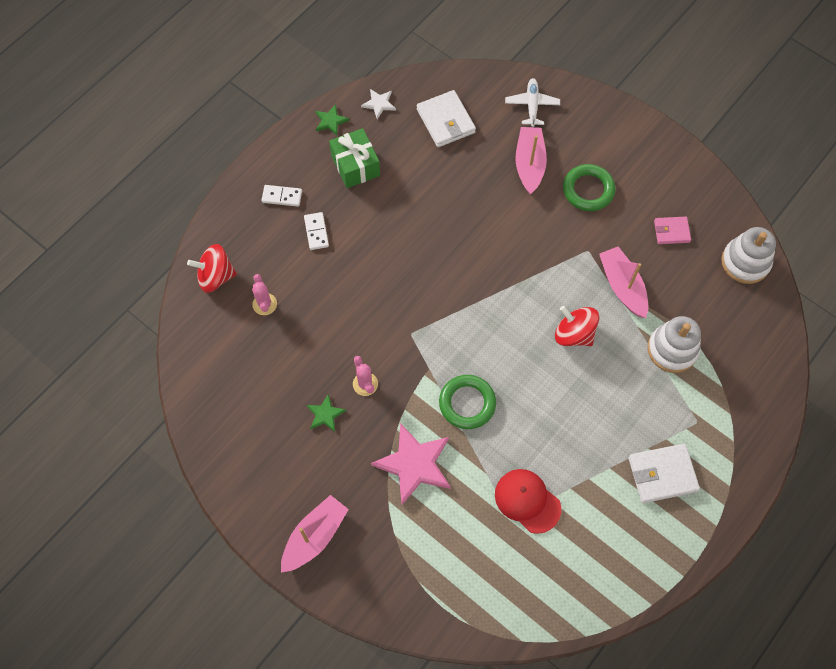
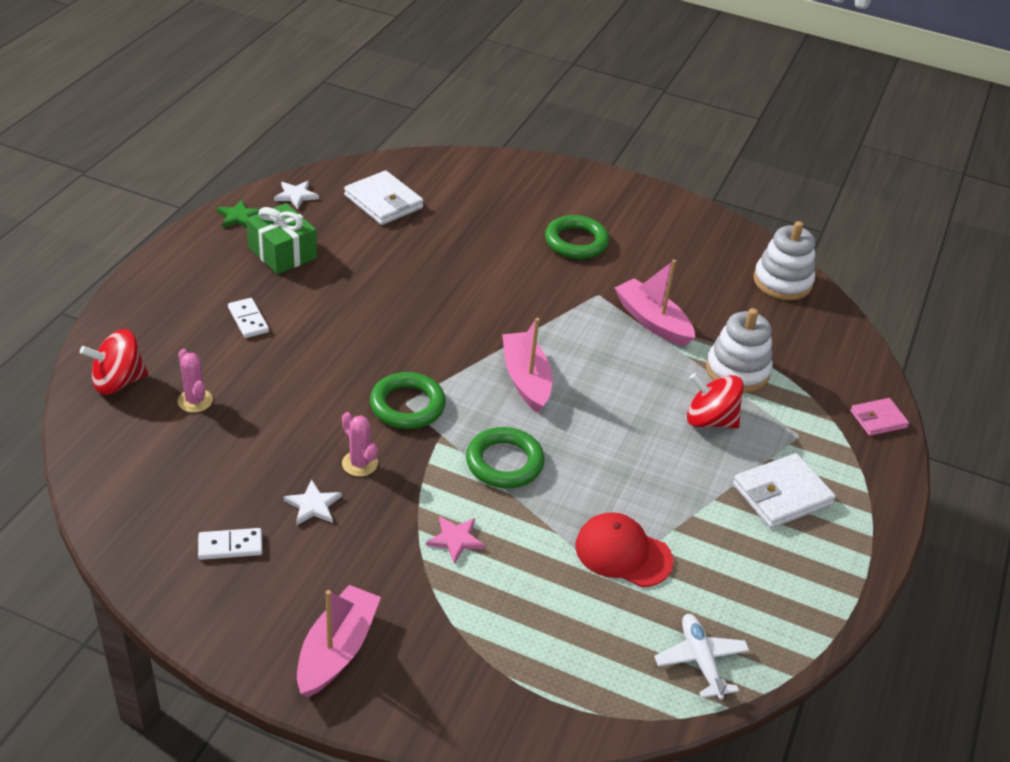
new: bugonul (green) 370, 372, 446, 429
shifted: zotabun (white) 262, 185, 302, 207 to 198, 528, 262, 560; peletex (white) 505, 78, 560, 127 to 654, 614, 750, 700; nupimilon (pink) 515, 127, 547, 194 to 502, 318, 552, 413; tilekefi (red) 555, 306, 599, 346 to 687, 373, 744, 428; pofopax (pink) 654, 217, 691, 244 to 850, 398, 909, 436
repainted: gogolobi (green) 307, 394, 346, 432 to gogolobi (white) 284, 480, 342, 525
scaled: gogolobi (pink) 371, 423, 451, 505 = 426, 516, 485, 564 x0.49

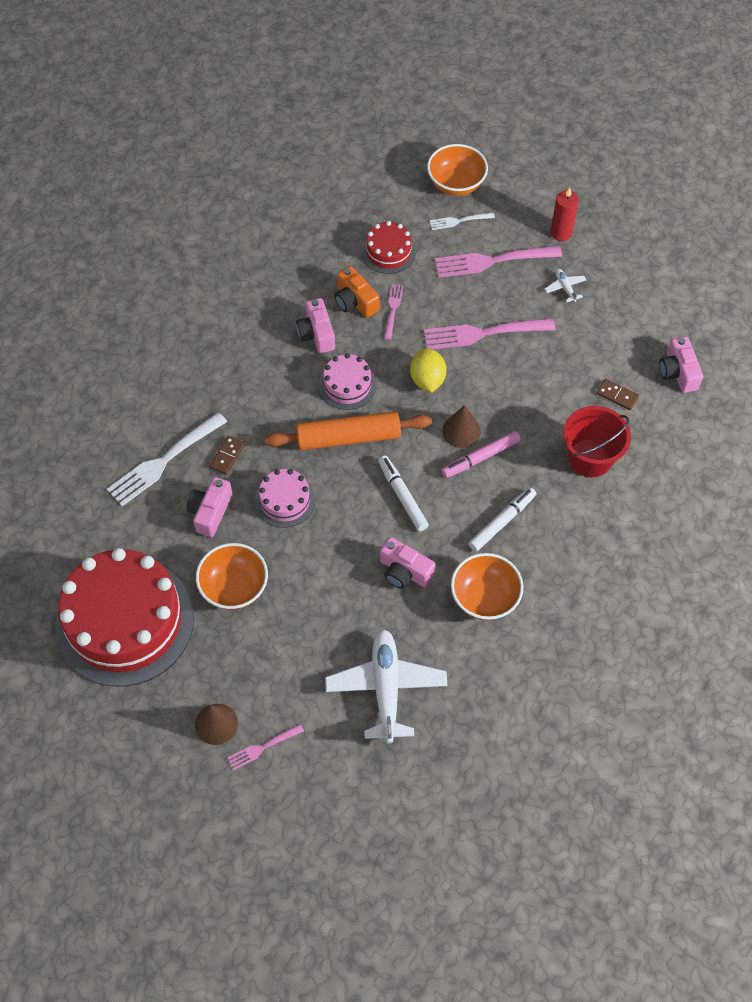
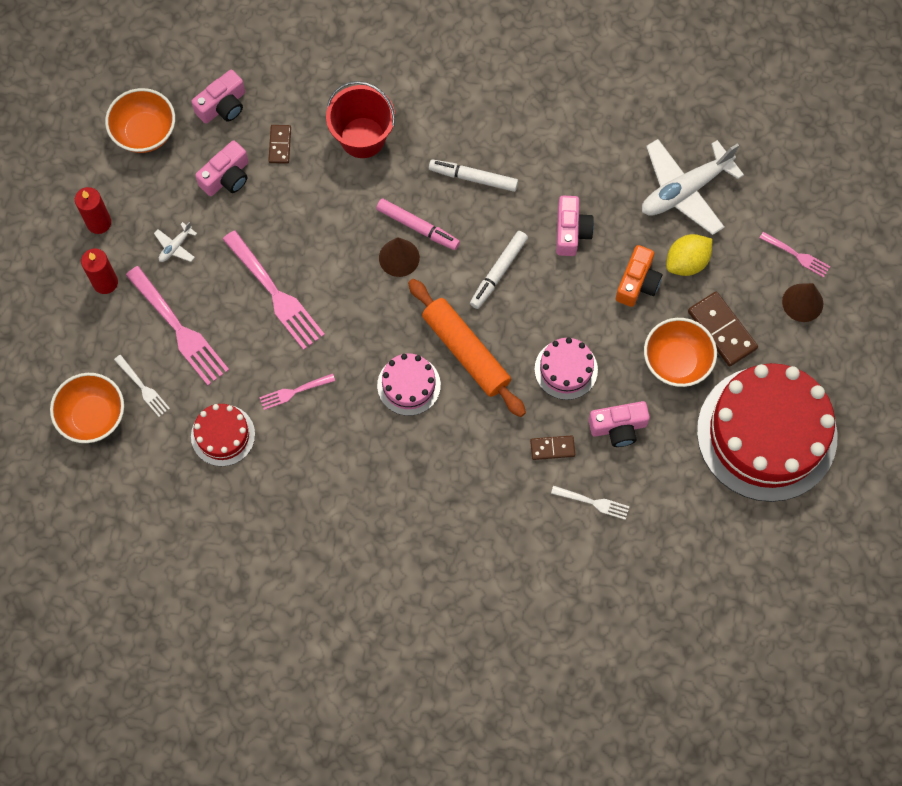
new: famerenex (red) 75, 187, 111, 234; zotabun (brown) 688, 292, 758, 366
shifted: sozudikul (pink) 296, 298, 335, 353 to 195, 140, 249, 196; sozudikul (orange) 335, 266, 380, 318 to 616, 245, 662, 307; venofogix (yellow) 410, 348, 447, 393 to 666, 234, 713, 276; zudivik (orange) 451, 553, 523, 620 to 105, 88, 175, 153
scaled: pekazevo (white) 107, 412, 227, 506 = 551, 486, 629, 520 x0.52

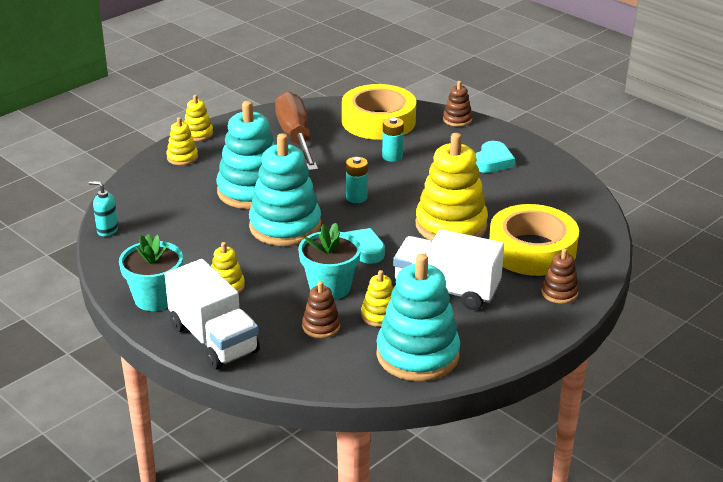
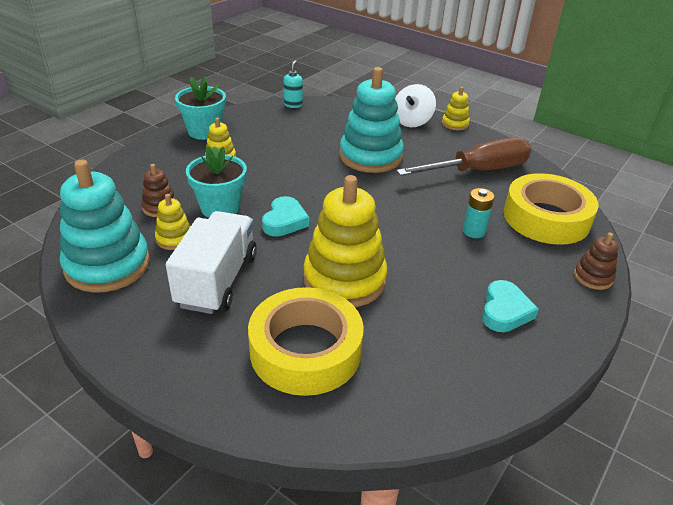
gone: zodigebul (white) 165, 259, 260, 370; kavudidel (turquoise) 249, 133, 321, 246; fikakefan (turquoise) 346, 157, 368, 203; kavudidel (brown) 541, 248, 579, 304
swapped: kavudidel (yellow) 166, 117, 198, 165 to tilekefi (white) 395, 84, 436, 127
rotated: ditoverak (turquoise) 476, 141, 515, 173 = 482, 280, 539, 332 90 degrees counterclockwise

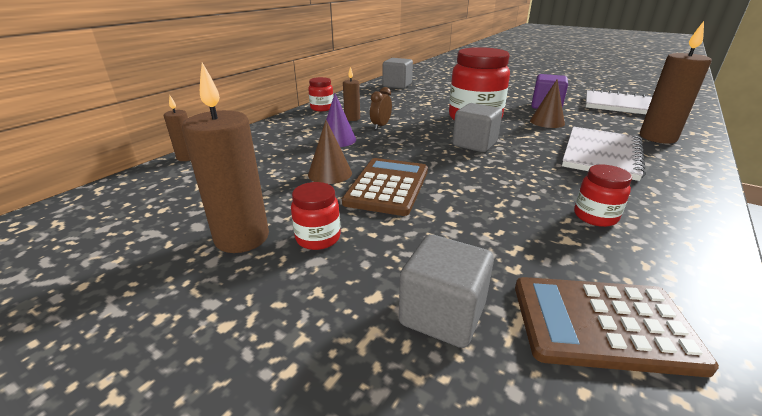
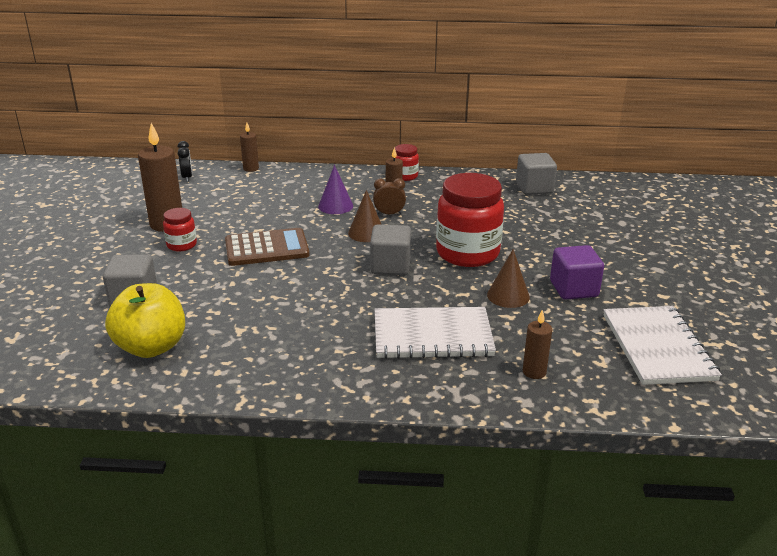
gone: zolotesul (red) 574, 165, 632, 227
new: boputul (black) 177, 141, 192, 182
shifted: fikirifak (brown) 308, 120, 352, 184 to 348, 190, 382, 242
swapped: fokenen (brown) 515, 277, 719, 377 to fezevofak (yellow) 105, 283, 185, 358
scaled: famerenex (brown) 640, 21, 712, 144 = 523, 310, 552, 379 x0.53

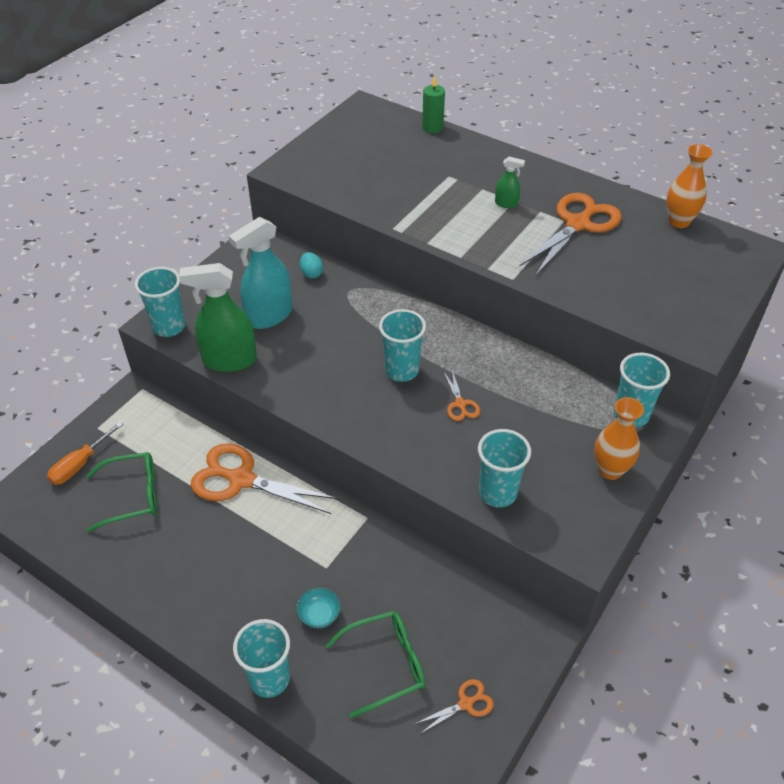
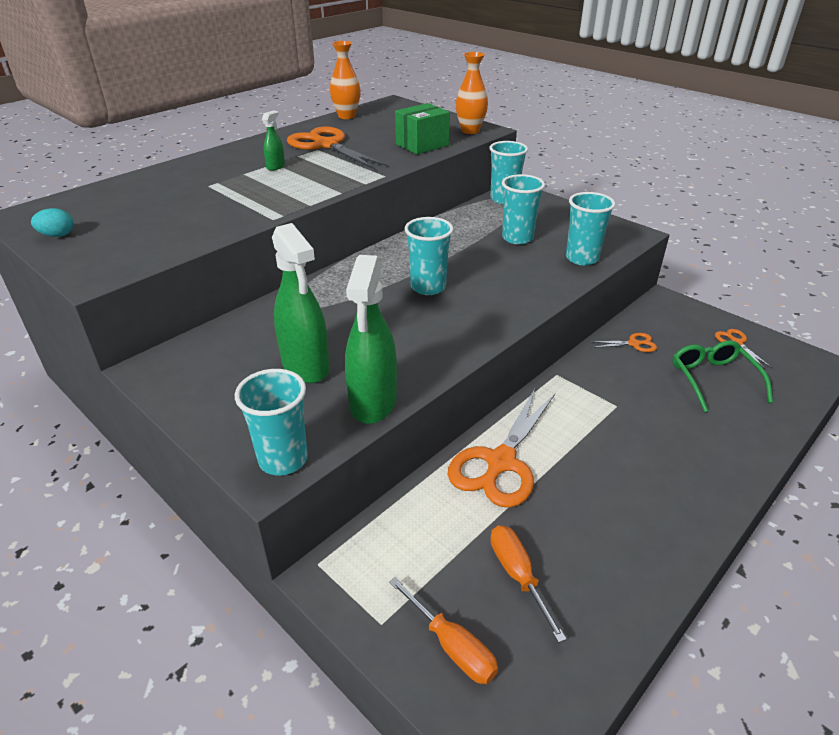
gone: zudivik (turquoise) 297, 588, 341, 628; famerenex (green) 422, 75, 445, 133
new: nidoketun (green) 395, 103, 450, 154
shifted: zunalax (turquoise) 233, 619, 290, 698 to 502, 174, 545, 244; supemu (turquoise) 300, 252, 323, 278 to 31, 208, 74, 237; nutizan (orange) 443, 370, 480, 421 to 589, 333, 657, 352; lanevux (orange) 594, 397, 644, 480 to 456, 52, 488, 134
swapped: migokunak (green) 86, 452, 157, 532 to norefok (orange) 490, 525, 567, 643
repainted: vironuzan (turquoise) 229, 217, 292, 329 to vironuzan (green) 272, 223, 330, 383

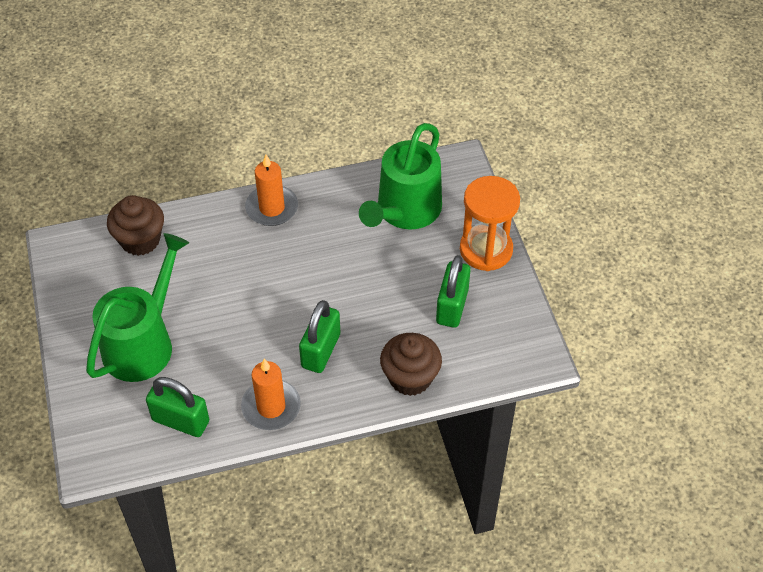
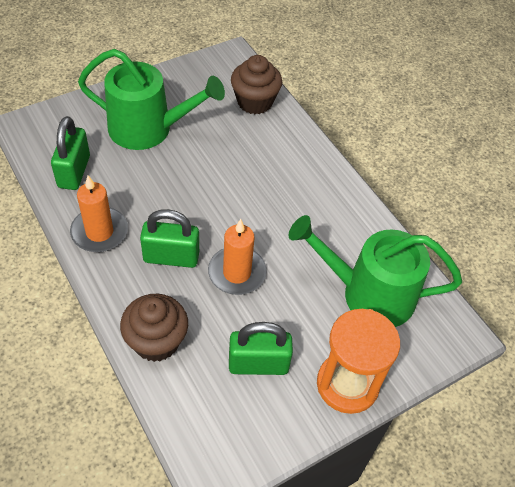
shifted: famerenex (orange) 245, 154, 298, 226 to 208, 219, 267, 295

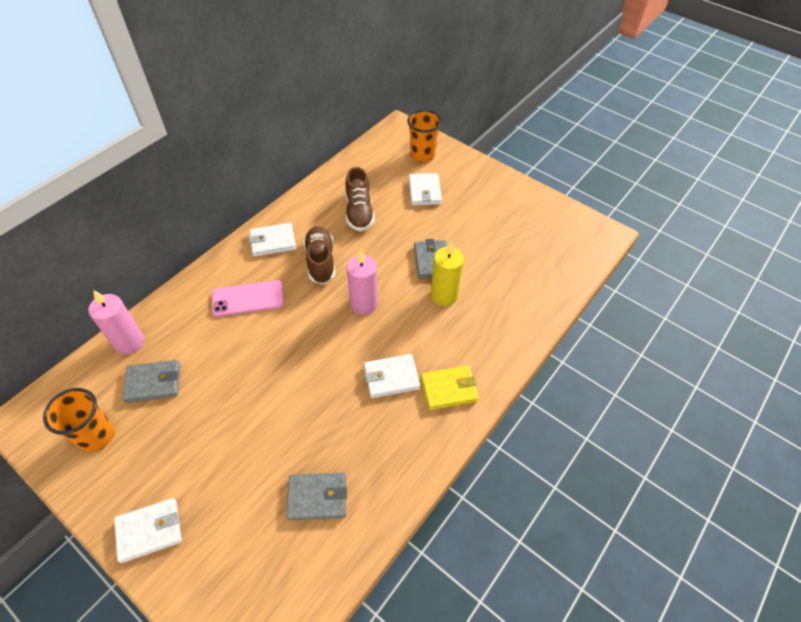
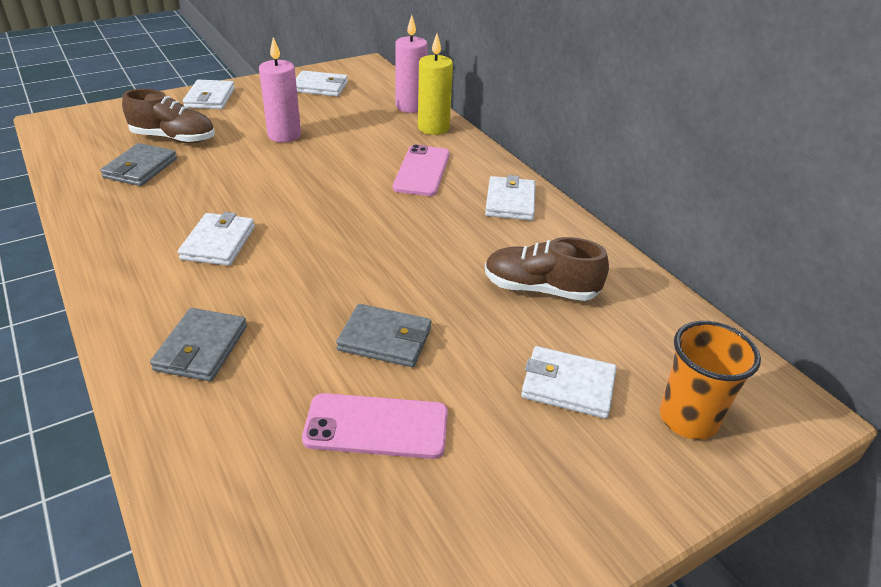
gone: pofopax (yellow) 421, 366, 479, 410
new: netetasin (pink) 302, 393, 448, 459
shifted: pofopax (grey) 123, 360, 180, 403 to 150, 308, 247, 382; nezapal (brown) 303, 226, 335, 284 to 122, 89, 215, 143; famerenex (pink) 347, 249, 378, 315 to 259, 37, 301, 142; famerenex (yellow) 431, 241, 464, 306 to 418, 34, 453, 135
swapped: zunalax (orange) 43, 388, 114, 453 to pofopax (white) 296, 70, 348, 96

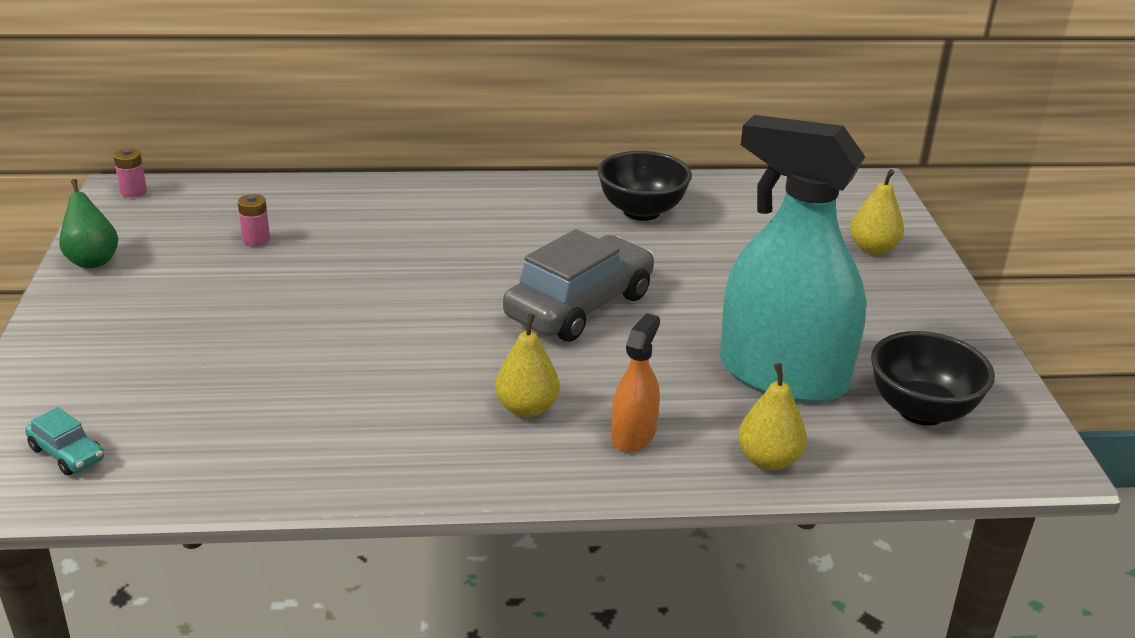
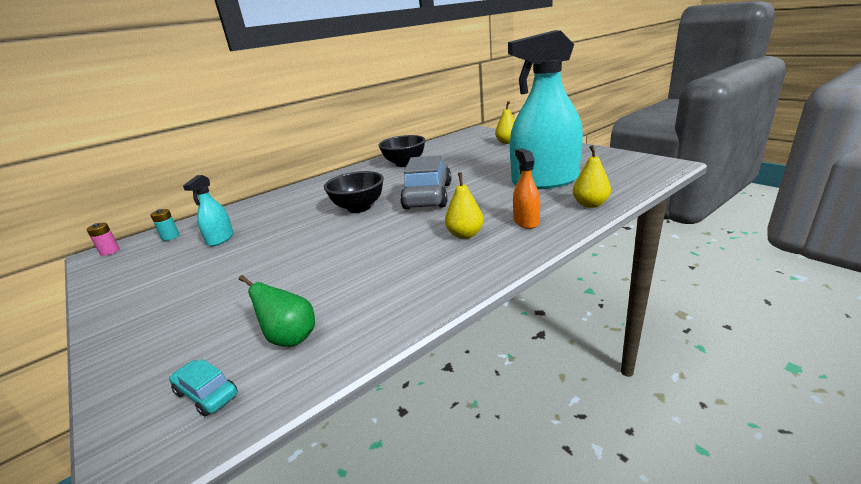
new: fikakefan (turquoise) 150, 209, 180, 241
shifted: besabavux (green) 59, 179, 118, 268 to 239, 275, 315, 347; zudivik (black) 871, 331, 995, 426 to 324, 171, 384, 213
swapped: fikakefan (pink) 238, 194, 270, 246 to vironuzan (turquoise) 183, 175, 233, 246
rotated: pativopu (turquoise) 25, 407, 104, 476 = 169, 359, 238, 416 150 degrees counterclockwise

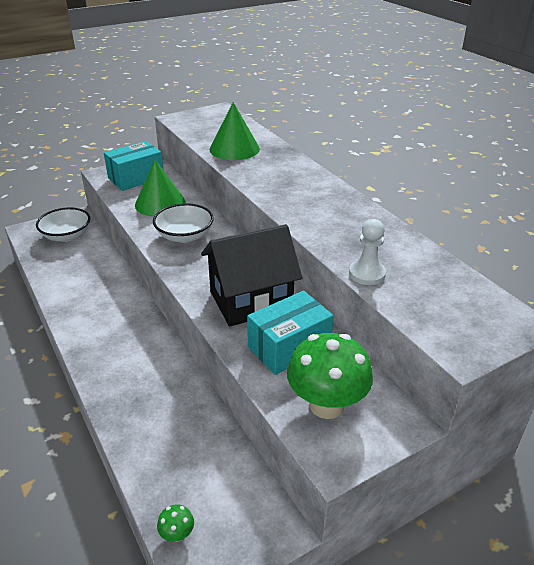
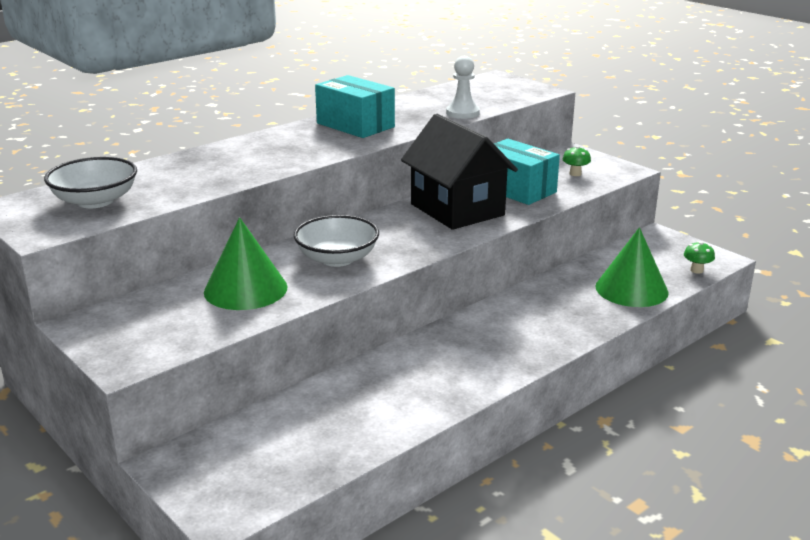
shifted: zudivik (white) 36, 207, 90, 242 to 44, 157, 137, 208; nidoketun (turquoise) 104, 141, 163, 191 to 315, 75, 395, 138; fikirifak (green) 210, 102, 260, 160 to 595, 227, 669, 307
scaled: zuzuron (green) 287, 333, 373, 419 = 563, 146, 591, 176 x0.41

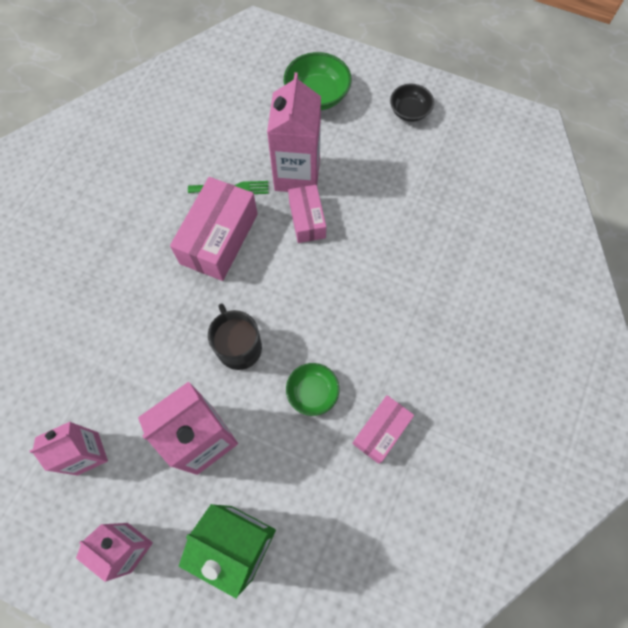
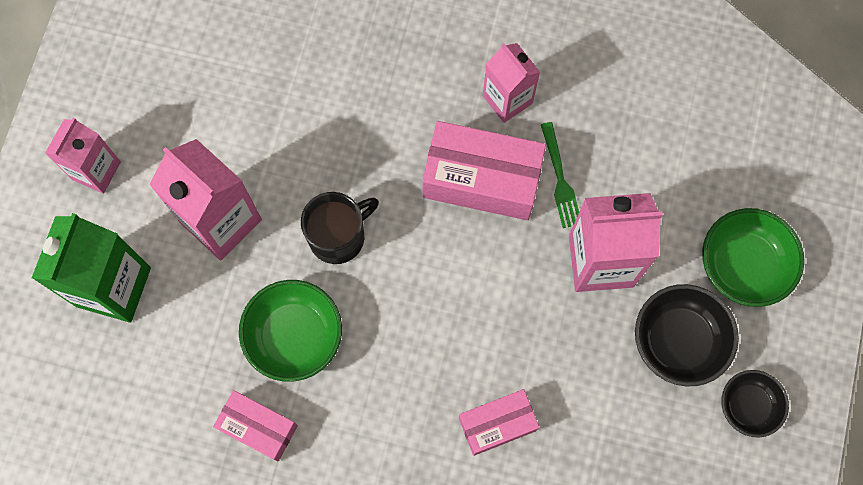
new: zudivik (black) 635, 284, 739, 386
shifted: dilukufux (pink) 29, 422, 108, 476 to 483, 43, 540, 123; nidoketun (pink) 288, 185, 326, 243 to 459, 389, 540, 456
scaled: zudivik (green) 286, 363, 340, 416 = 239, 280, 342, 382 x1.54

